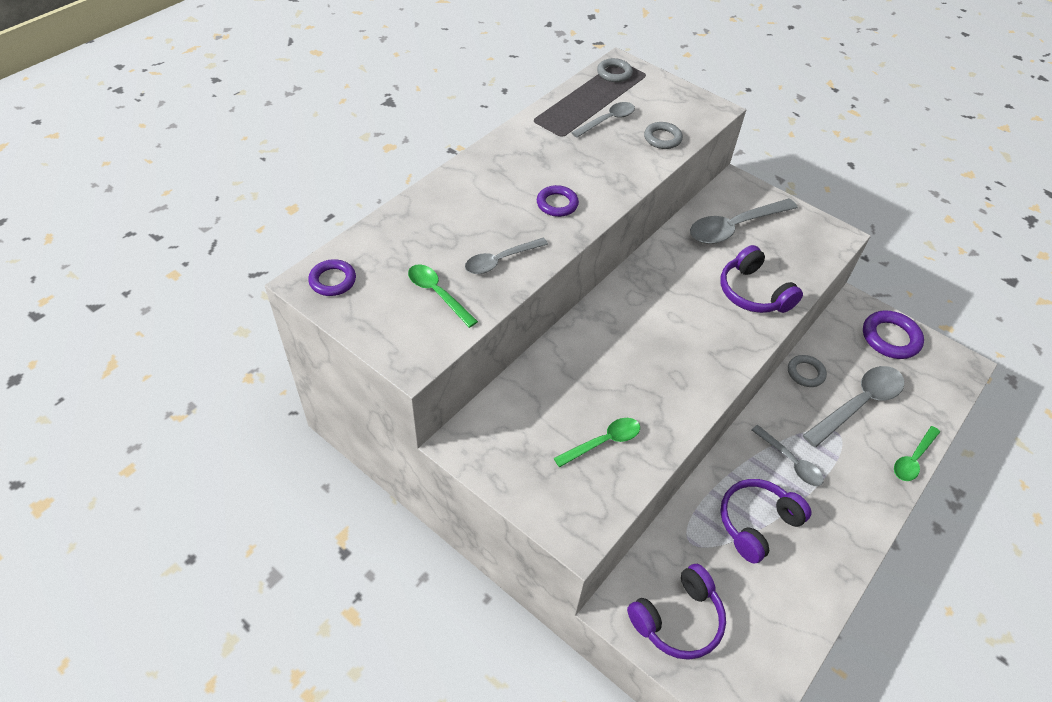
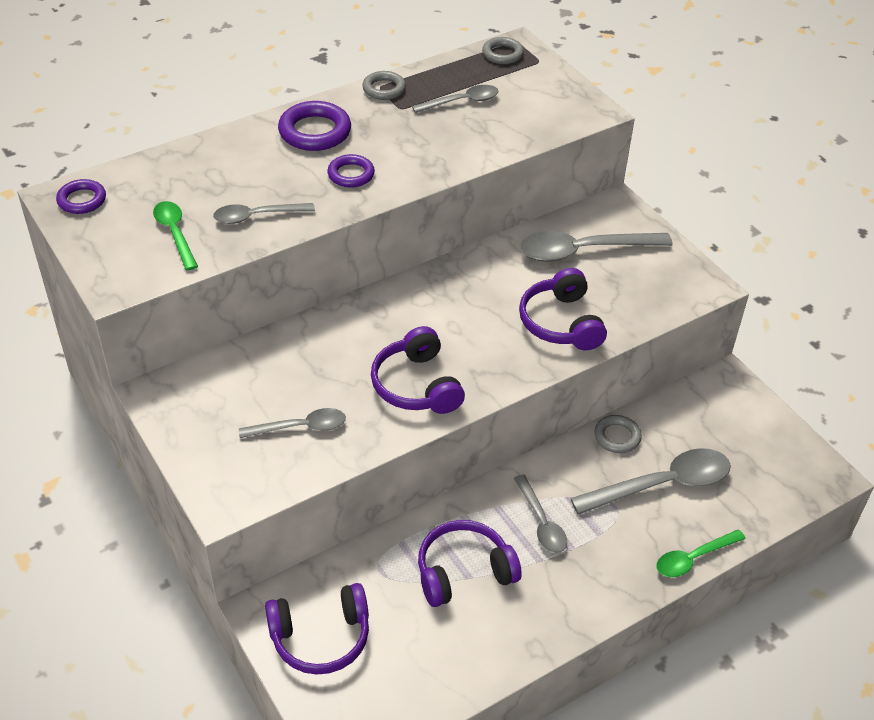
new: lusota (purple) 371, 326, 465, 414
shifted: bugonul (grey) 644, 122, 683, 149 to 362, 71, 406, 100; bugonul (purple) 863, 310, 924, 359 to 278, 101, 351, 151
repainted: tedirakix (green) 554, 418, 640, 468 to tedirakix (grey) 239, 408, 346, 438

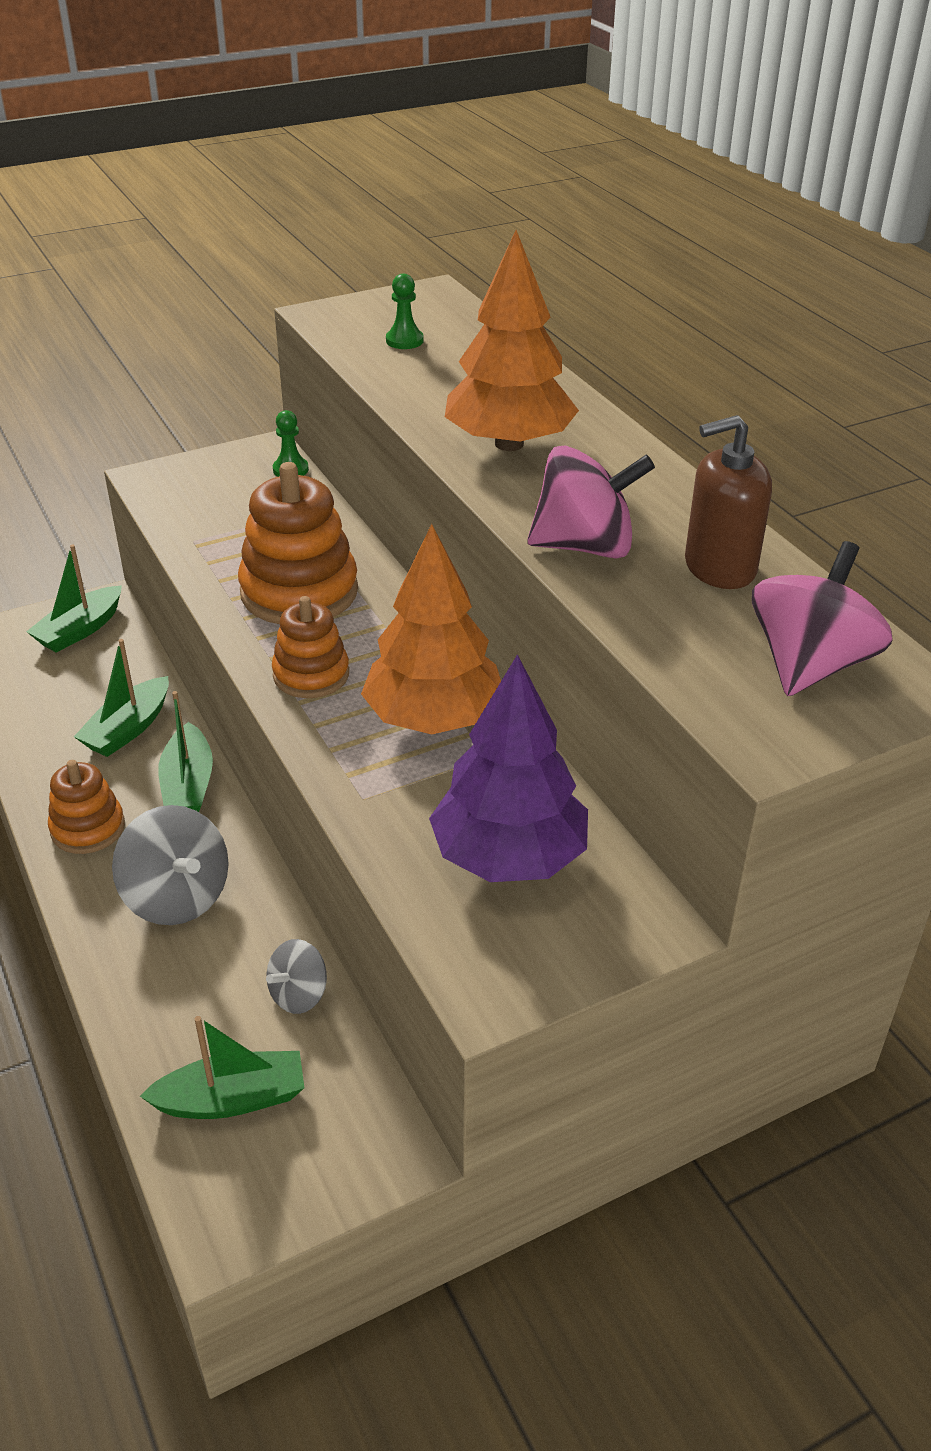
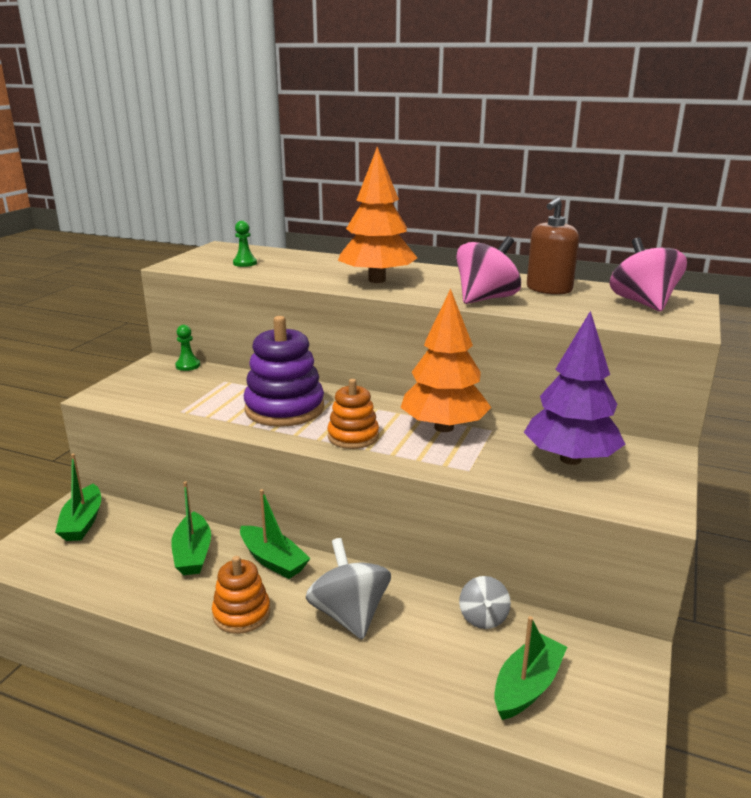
repainted: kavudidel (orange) 238, 462, 358, 624 to kavudidel (purple) 244, 316, 324, 427
rotated: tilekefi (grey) 112, 805, 229, 925 = 306, 538, 391, 640 120 degrees counterclockwise

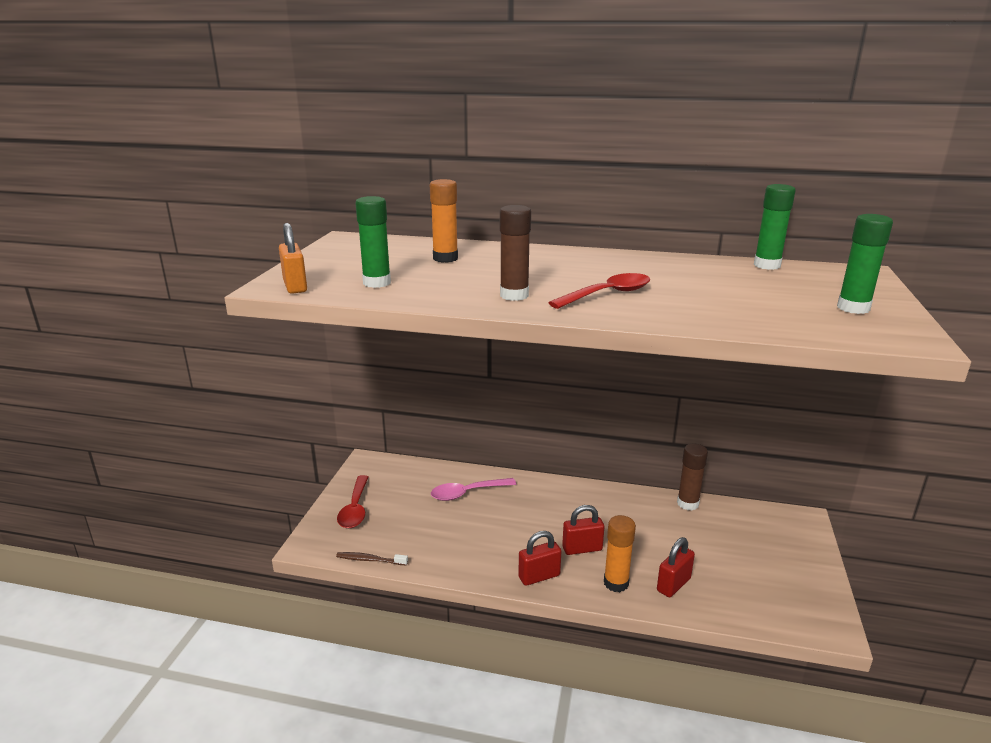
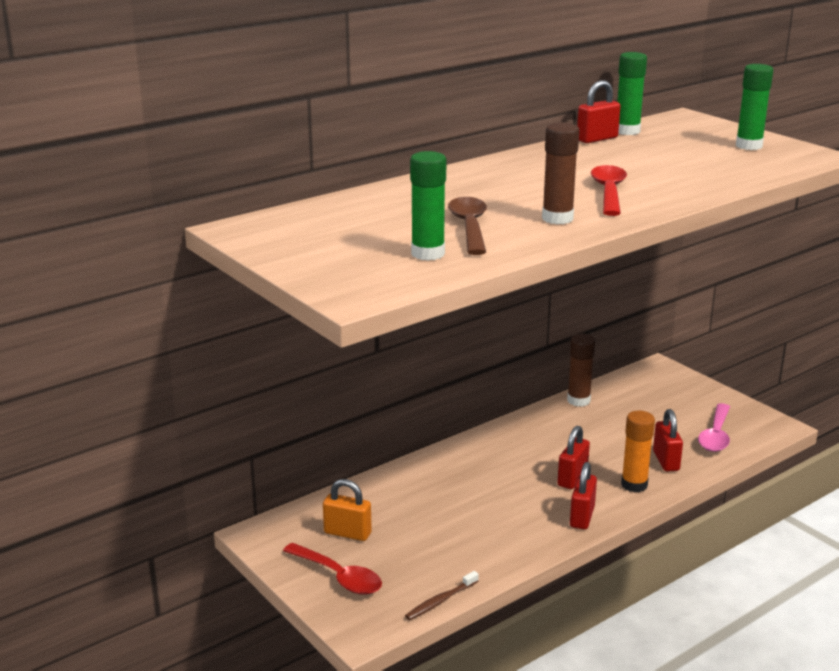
gone: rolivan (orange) 430, 179, 458, 263
new: tedirakix (brown) 448, 197, 487, 255; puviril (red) 577, 80, 620, 143
shifted: puviril (orange) 279, 223, 307, 294 to 323, 479, 372, 541; tedirakix (pink) 431, 478, 516, 501 to 698, 403, 730, 452

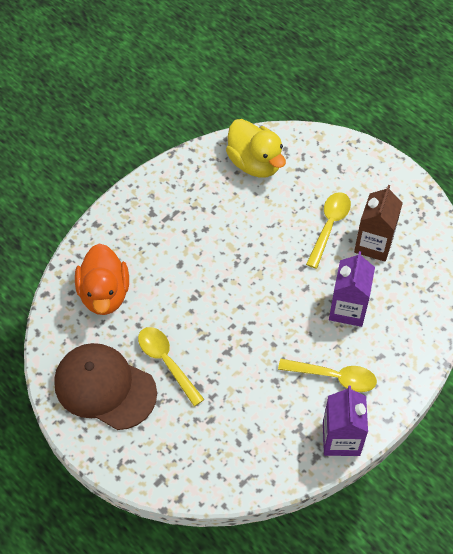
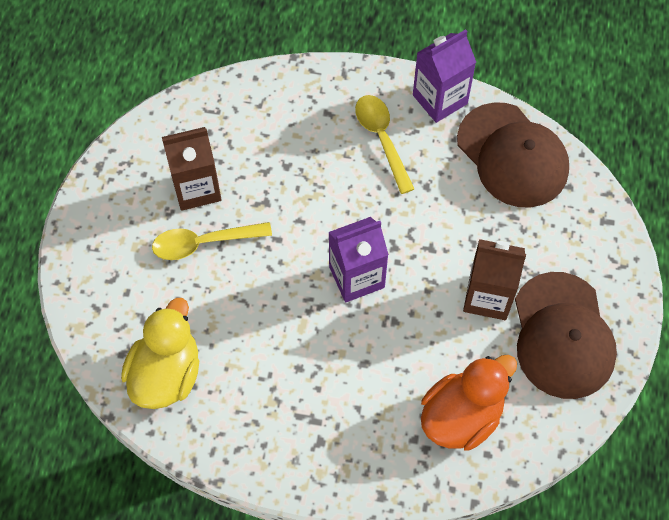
new: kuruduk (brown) 457, 102, 569, 207
shifted: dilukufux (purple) 329, 251, 375, 327 to 328, 217, 389, 302
swapped: tedirakix (yellow) 138, 327, 204, 406 to dilukufux (brown) 463, 239, 526, 320

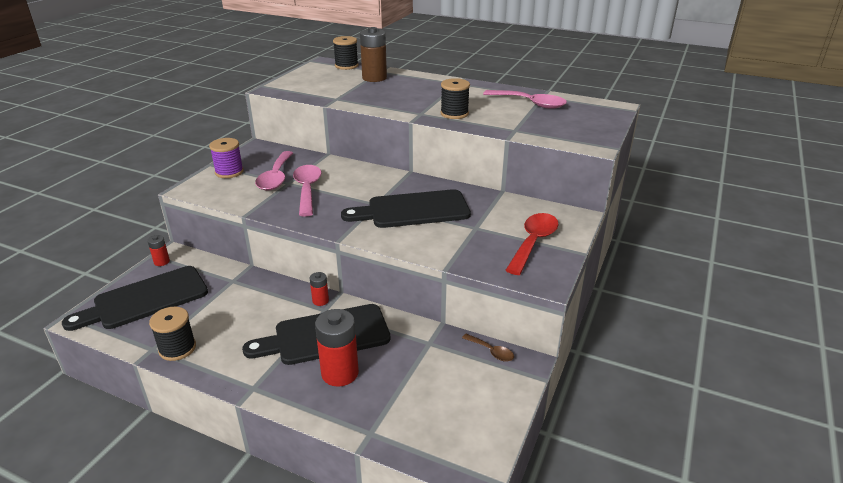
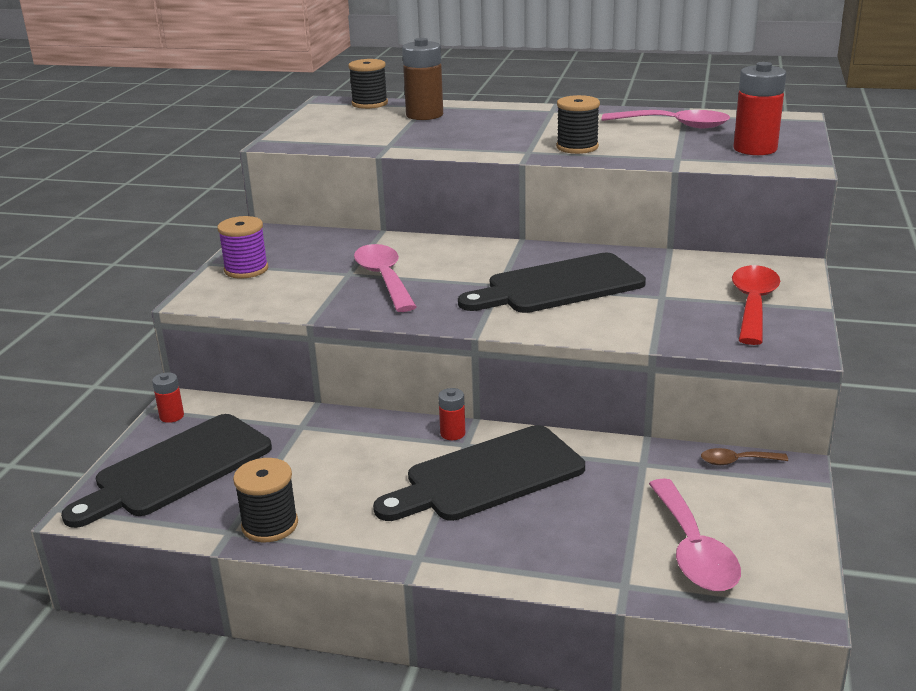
shifted: tedirakix (pink) 255, 151, 293, 190 to 649, 478, 741, 591; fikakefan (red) 315, 309, 359, 387 to 734, 62, 786, 155
rotated: tedirakix (brown) 462, 334, 514, 362 = 701, 448, 788, 465 150 degrees clockwise

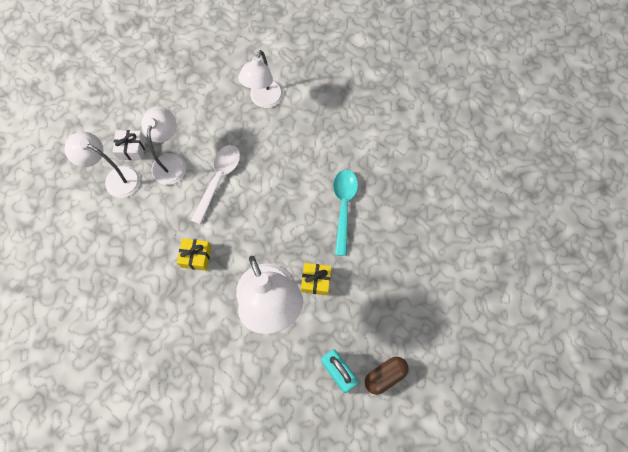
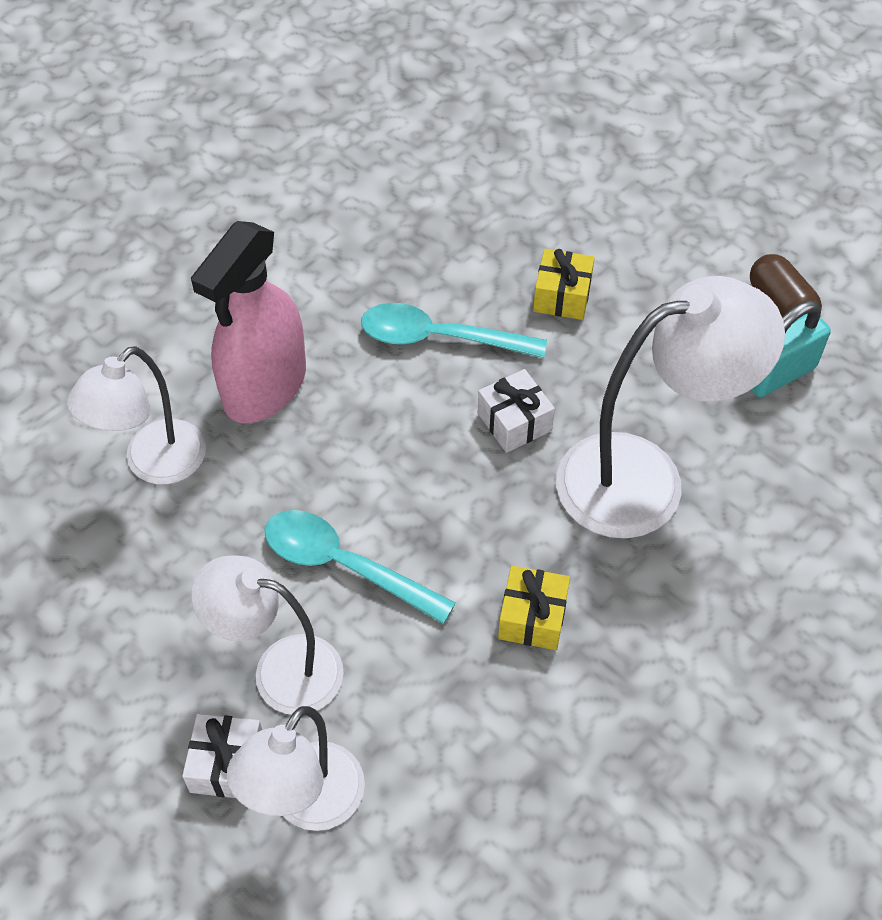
new: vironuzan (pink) 191, 221, 306, 423; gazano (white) 478, 369, 555, 453
shifted: gazano (yellow) 301, 263, 331, 295 to 533, 249, 595, 320
repainted: tedirakix (white) 191, 145, 240, 225 to tedirakix (turquoise) 265, 510, 456, 624
rotated: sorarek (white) 238, 50, 283, 108 = 67, 346, 206, 485 105 degrees clockwise

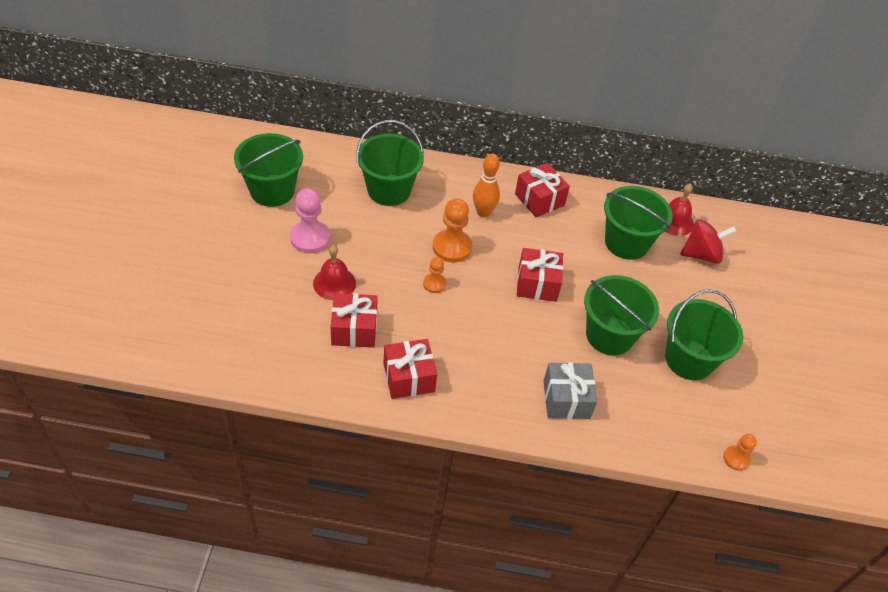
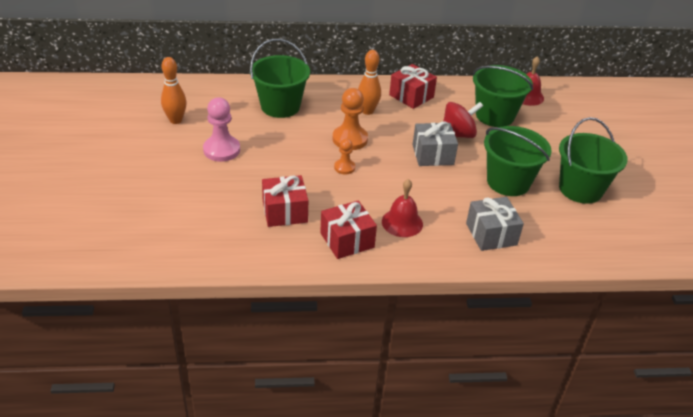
gone: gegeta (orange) 723, 434, 757, 471
shifted: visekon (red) 313, 245, 356, 300 to 382, 179, 423, 237; tilekefi (red) 680, 219, 737, 264 to 443, 102, 483, 138
swapped: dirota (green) 234, 133, 303, 207 to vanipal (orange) 161, 57, 187, 124
repainted: gazano (red) 517, 248, 563, 302 to gazano (grey) 413, 122, 458, 166

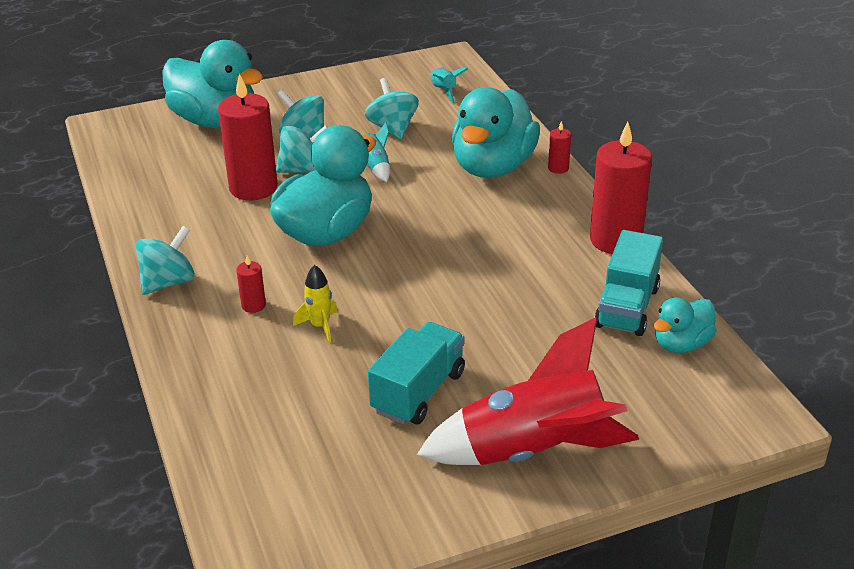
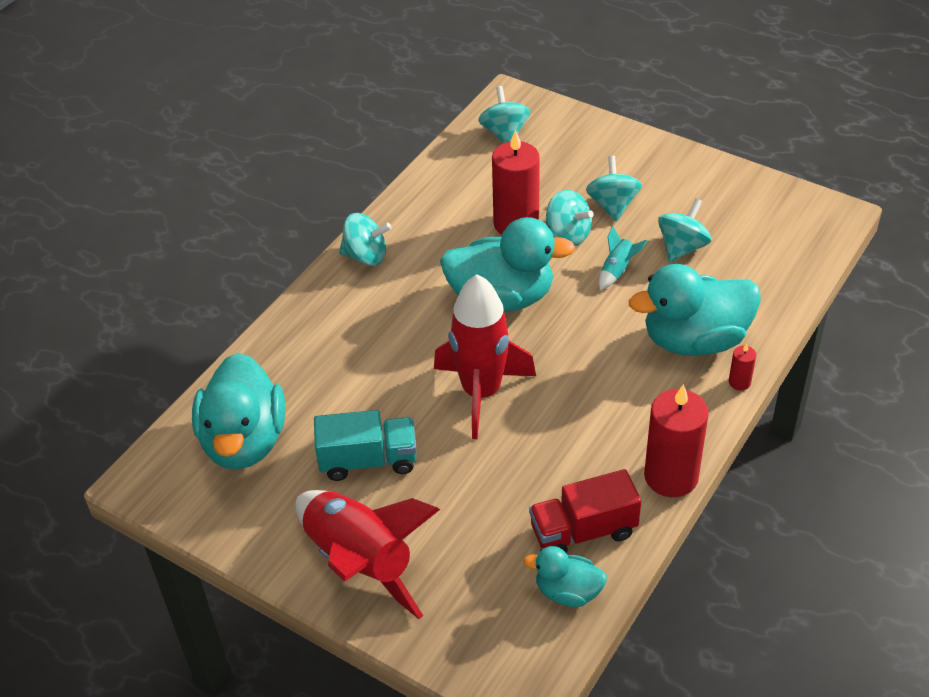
gone: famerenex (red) 236, 255, 266, 313; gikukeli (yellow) 293, 265, 338, 343; gikukeli (turquoise) 430, 67, 468, 103
new: gikukeli (red) 434, 274, 536, 439; tilekefi (turquoise) 478, 86, 530, 143
shifted: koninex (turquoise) 162, 40, 263, 128 to 192, 353, 285, 470
repainted: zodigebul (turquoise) 594, 230, 663, 336 to zodigebul (red) 529, 469, 641, 553

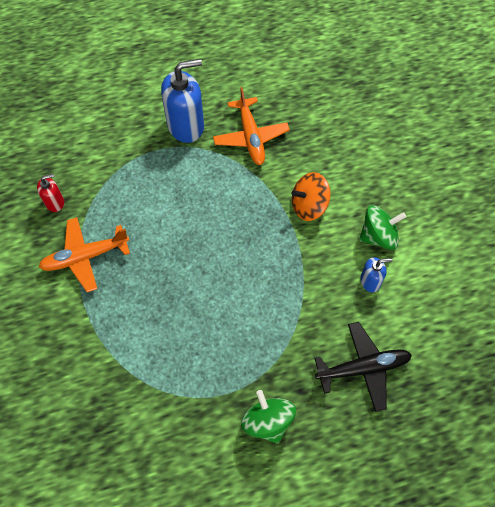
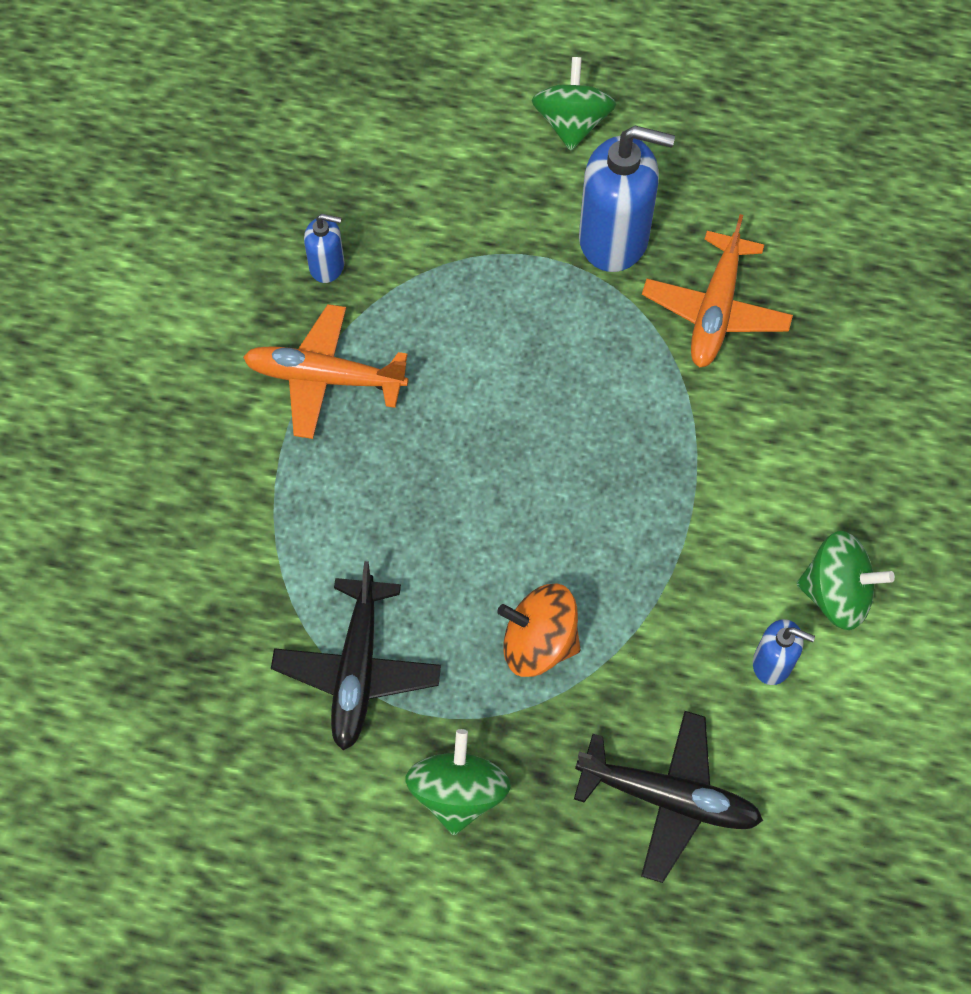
new: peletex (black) 271, 561, 441, 750; tilekefi (green) 532, 57, 616, 151
shifted: tilekefi (orange) 291, 172, 331, 221 to 497, 583, 581, 677
repainted: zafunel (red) 37, 174, 64, 212 to zafunel (blue) 304, 214, 344, 283

